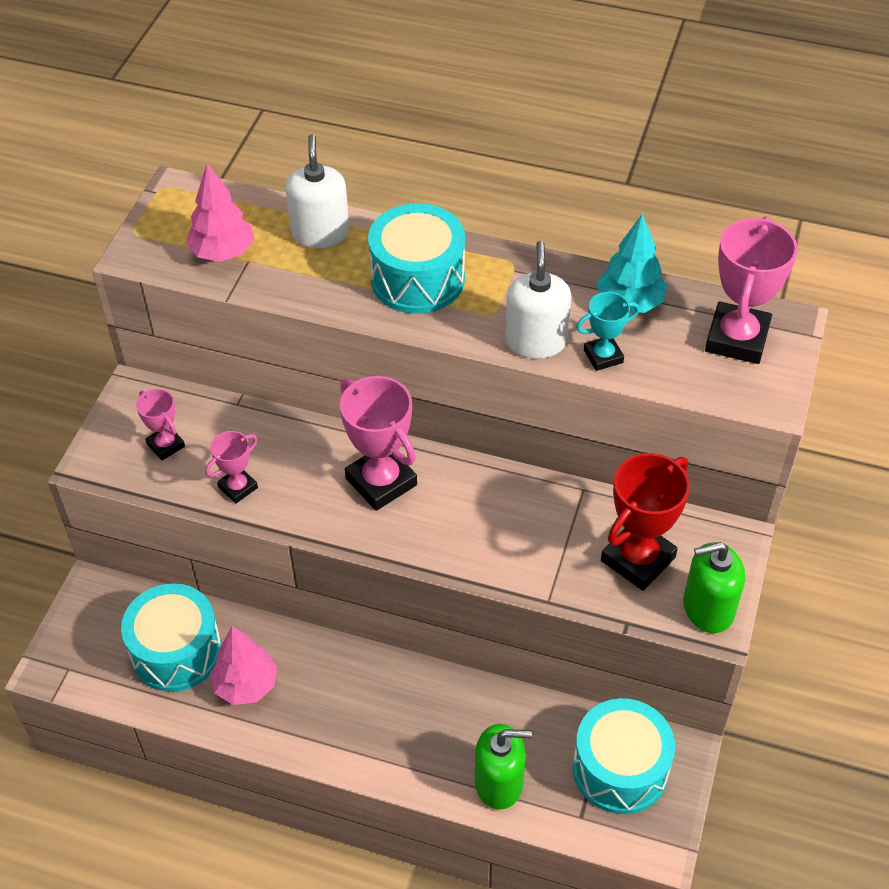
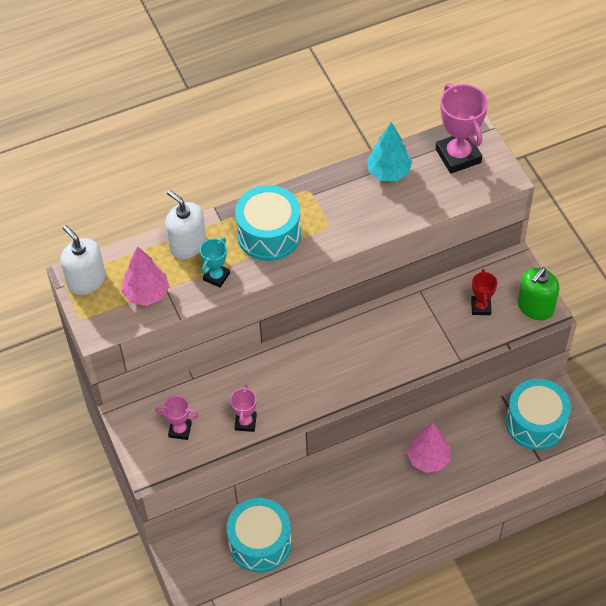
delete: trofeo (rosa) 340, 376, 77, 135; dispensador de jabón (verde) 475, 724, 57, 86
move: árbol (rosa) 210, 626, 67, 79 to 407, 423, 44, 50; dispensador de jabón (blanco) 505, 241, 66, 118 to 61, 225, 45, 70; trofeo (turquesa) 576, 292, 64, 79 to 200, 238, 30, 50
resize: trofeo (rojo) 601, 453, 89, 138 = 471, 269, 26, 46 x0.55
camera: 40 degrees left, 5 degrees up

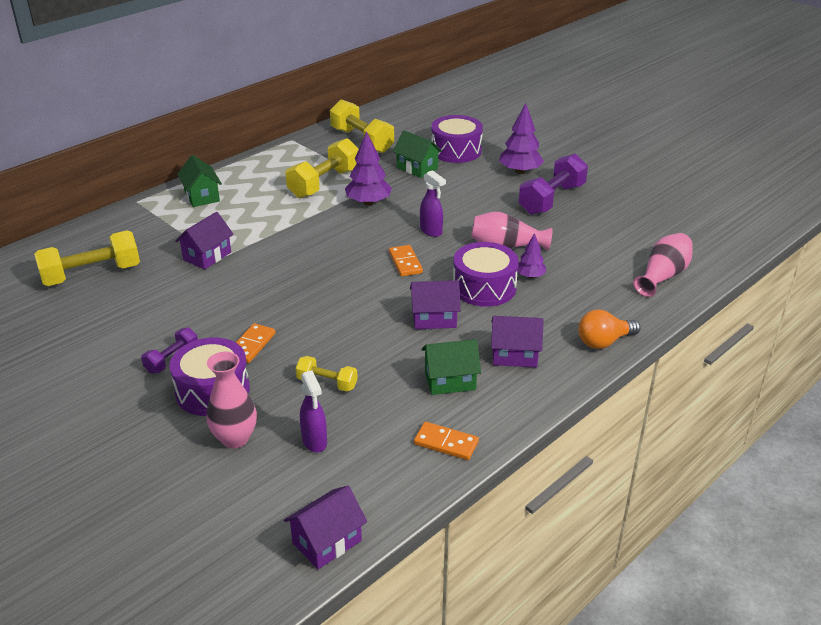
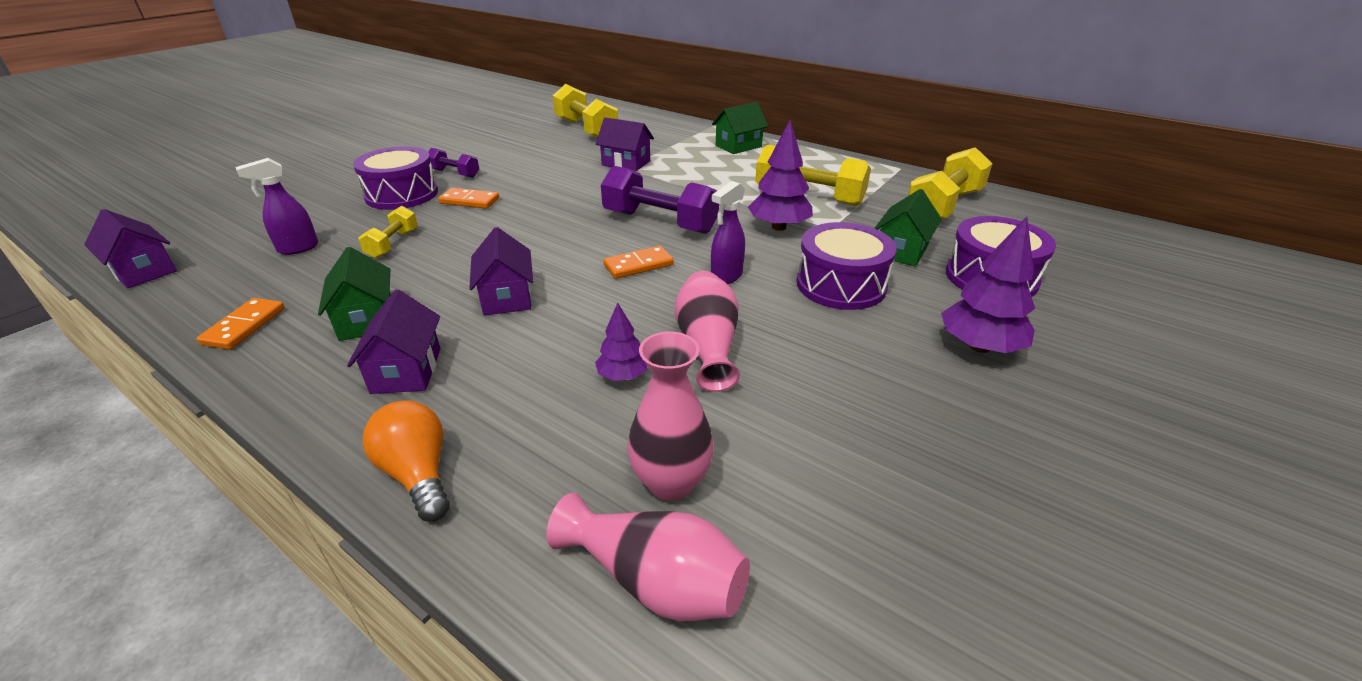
move: florero (rosa) 206, 352, 51, 96 to 627, 332, 87, 169; tambor (morado) 453, 242, 66, 65 to 796, 222, 101, 88; mancuerna (morado) 519, 153, 69, 62 to 601, 166, 118, 68
camera: 80 degrees right, 0 degrees up

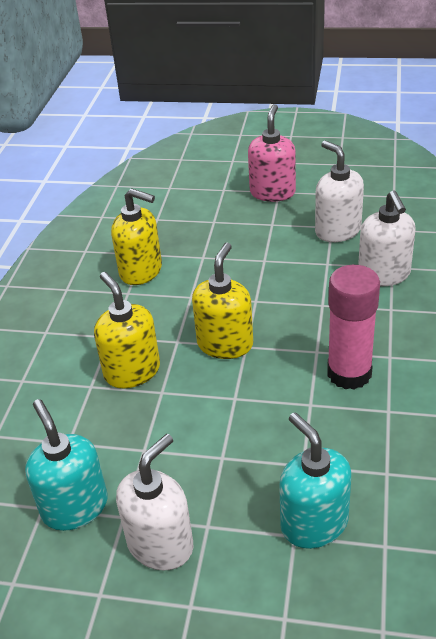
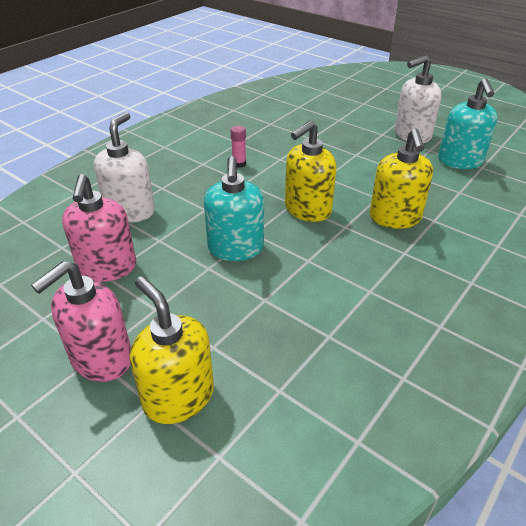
move: dispensador de jabón (amarillo) 111, 188, 51, 97 to 130, 276, 84, 148; dispensador de jabón (turquesa) 279, 412, 72, 137 to 204, 156, 60, 105
recolor: dispensador de jabón (blanco) 315, 141, 49, 101 to dispensador de jabón (rosa) 62, 174, 74, 108
resize: barra de pegamento (rosa) 327, 265, 53, 125 = 231, 125, 15, 43 x0.42
camera: 155 degrees left, 0 degrees up

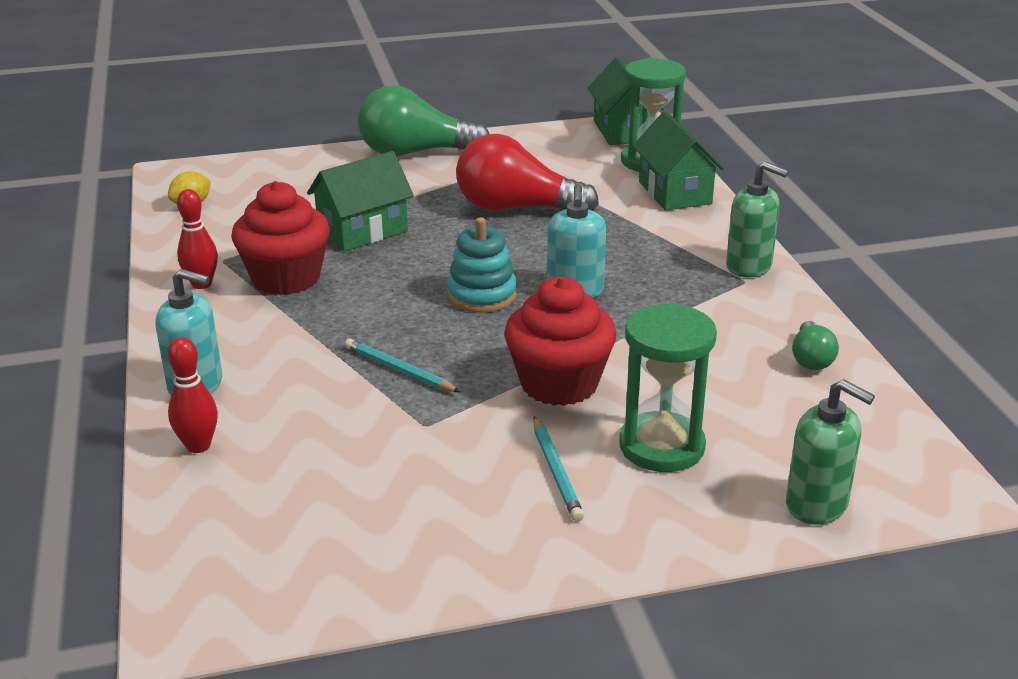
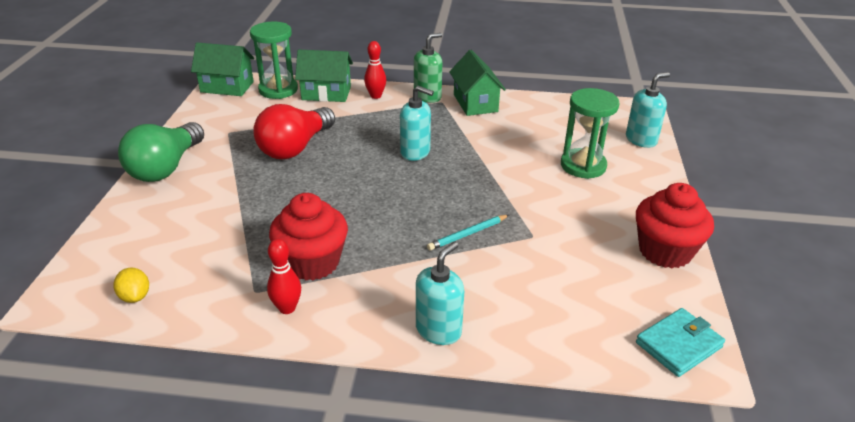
delete: juguete apilable (turquesa) 447, 217, 70, 96; lápiz (turquesa) 533, 417, 51, 105; bombilla (verde) 792, 321, 47, 49
insert: cartera (turquesa) 636, 308, 89, 69
move: bolo (rojo) 167, 337, 51, 116 to 364, 41, 22, 58; casa (verde) 307, 151, 107, 100 to 449, 50, 57, 66; magdalena (rojo) 504, 277, 112, 129 to 636, 183, 78, 85
recolor: dispensador de jabón (verde) 786, 379, 89, 146 to dispensador de jabón (turquesa) 626, 72, 44, 76
camera: 70 degrees left, 5 degrees up

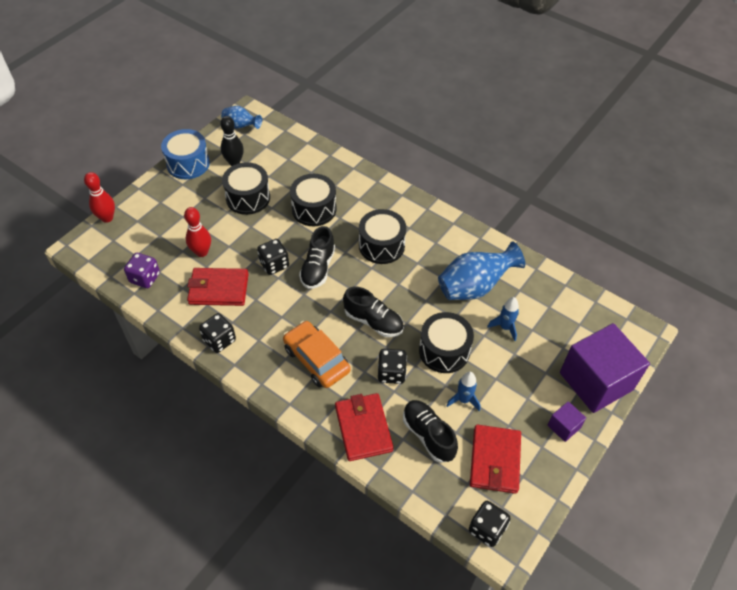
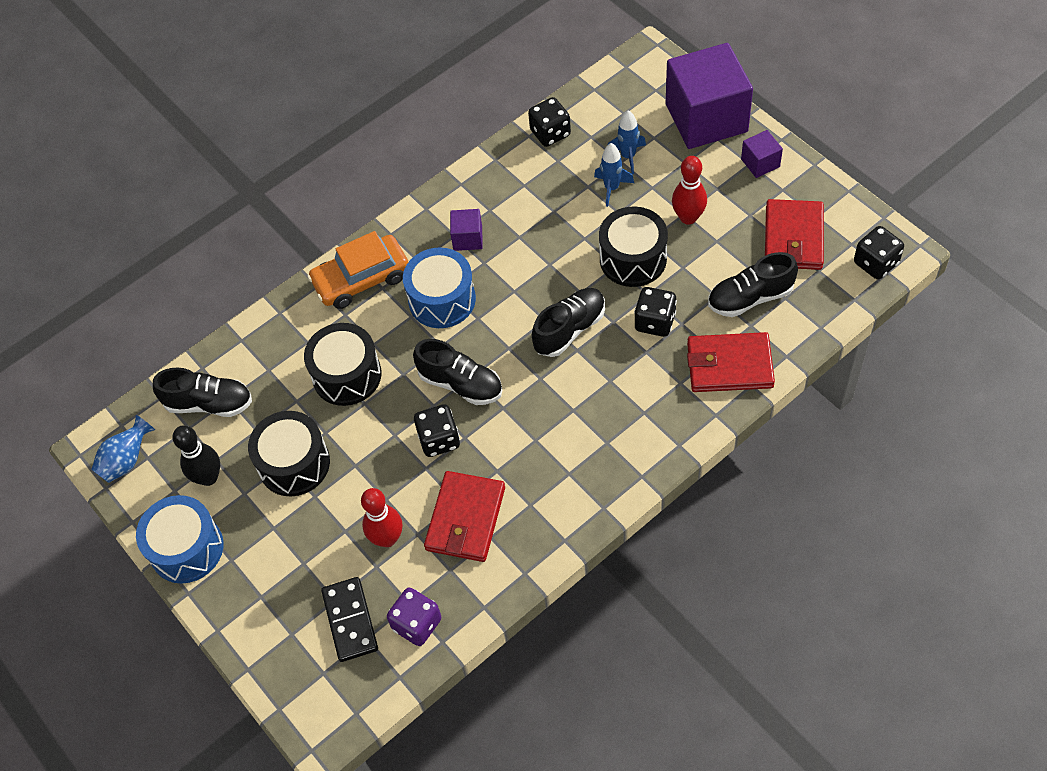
delete: florero (azul) 438, 242, 87, 58
insert: zapato (negro) 153, 367, 99, 50; ficha de dominó (negro) 321, 577, 57, 85; cubo (morado) 450, 209, 33, 42
move: bolo (rojo) 84, 172, 31, 51 to 672, 156, 35, 69; dado (negro) 199, 313, 37, 40 to 528, 97, 43, 50; coche (naranja) 283, 321, 68, 67 to 307, 231, 101, 78; cohete (azul) 446, 372, 34, 39 to 608, 111, 38, 63
recolor: tambor (negro) 359, 209, 47, 55 to tambor (azul) 403, 247, 73, 81
rotate: cartera (rojo) 470, 425, 51, 69 = 765, 199, 59, 71 75 degrees clockwise
camera: 70 degrees left, 5 degrees up

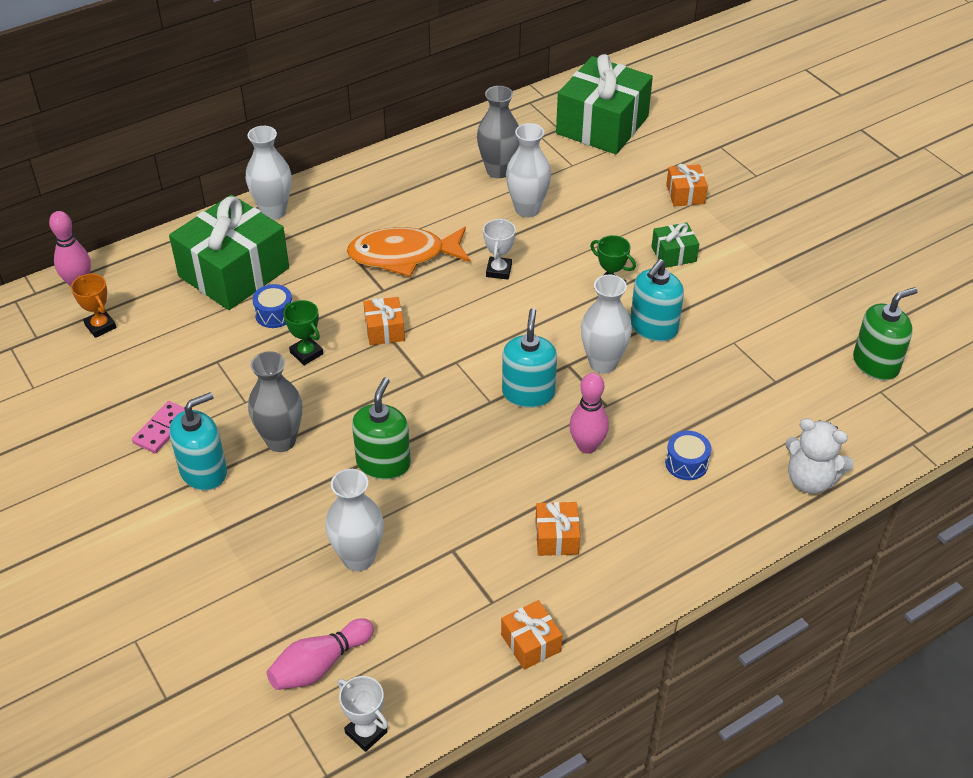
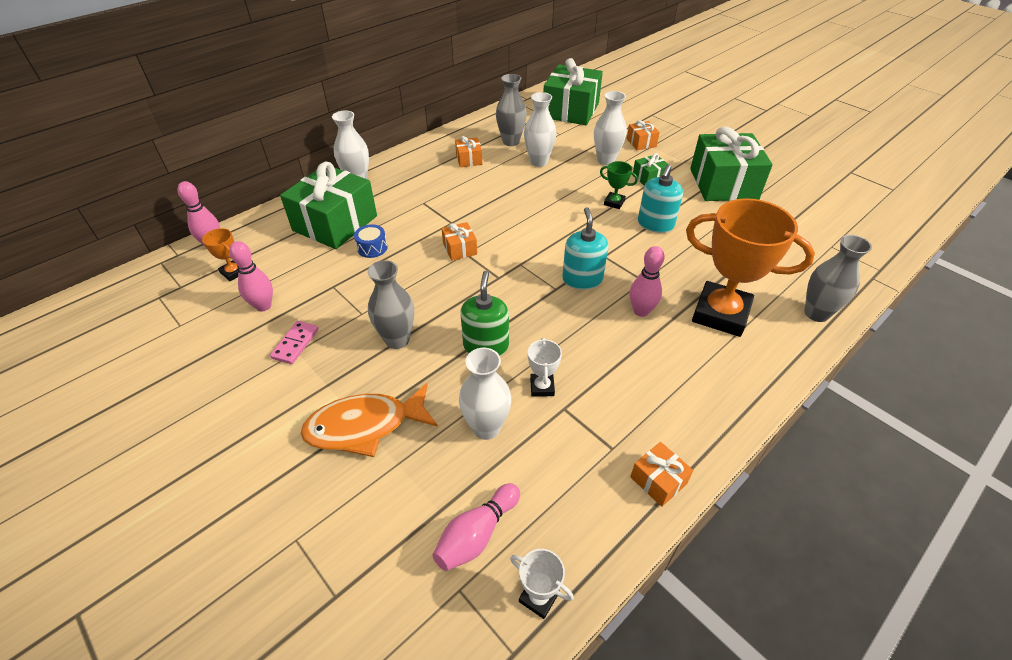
delete: dispensador de jabón (turquesa) 169, 392, 58, 98; trofeo (verde) 283, 300, 40, 65; dispensador de jabón (verde) 853, 287, 65, 93
insert: bolo (rosa) 229, 241, 44, 71; regalo (verde) 690, 126, 83, 75
move: pez (naranja) 347, 227, 124, 50 to 300, 383, 138, 74; trofeo (blanco) 483, 218, 33, 61 to 528, 338, 34, 59; regalo (naranja) 535, 502, 45, 54 to 455, 136, 27, 31; florero (blanco) 581, 275, 51, 98 to 594, 91, 33, 74
replace: tambor (azul) 665, 431, 46, 49 to trofeo (naranja) 686, 198, 129, 139; osito (blanco) 785, 418, 69, 76 to florero (gris) 804, 235, 68, 87
camera: 10 degrees left, 0 degrees up

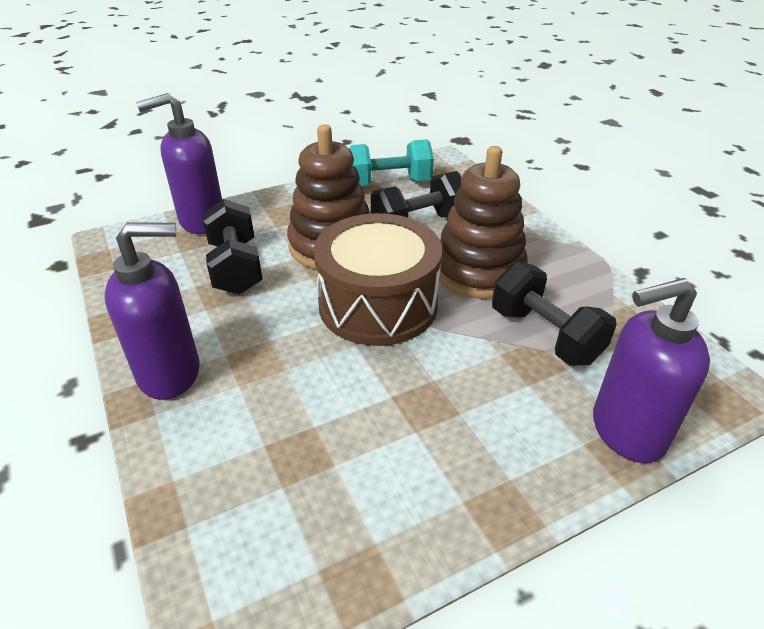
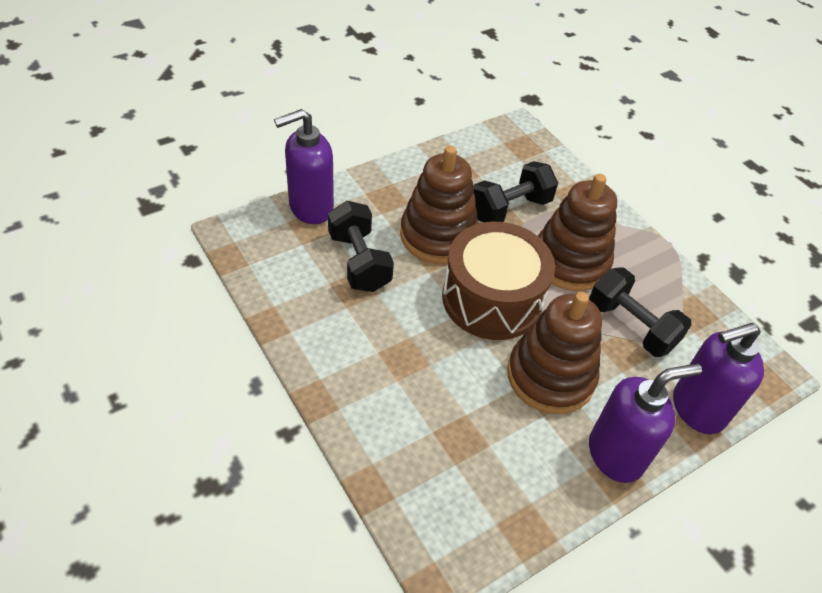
delete: mancuerna (turquesa) 349, 139, 85, 47
insert: juguete apilable (marrón) 507, 292, 95, 122
move: dispensador de jabón (morado) 105, 222, 95, 178 to 589, 364, 113, 119
camera: 10 degrees left, 10 degrees up

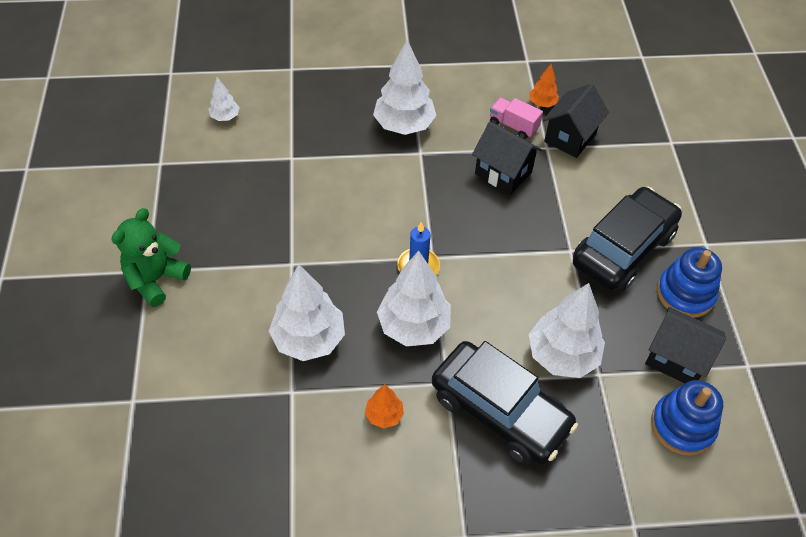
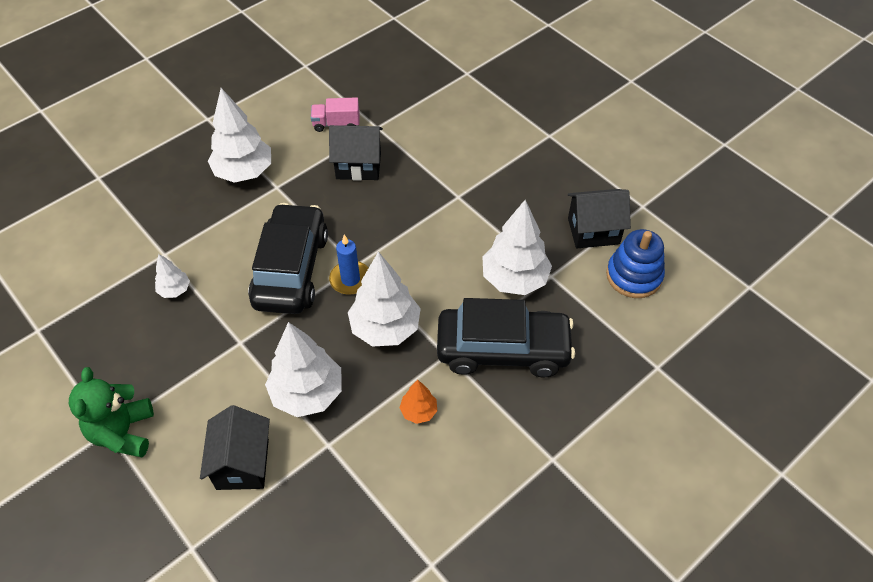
delete: árbol (naranja) 529, 64, 30, 43; juguete apilable (azul) 657, 247, 65, 71
move: árbol (blanco) 209, 77, 31, 44 to 155, 254, 35, 44; casa (negro) 543, 84, 66, 74 to 200, 405, 70, 85; coche (negro) 573, 187, 109, 104 to 248, 203, 80, 111
camera: 35 degrees left, 0 degrees up

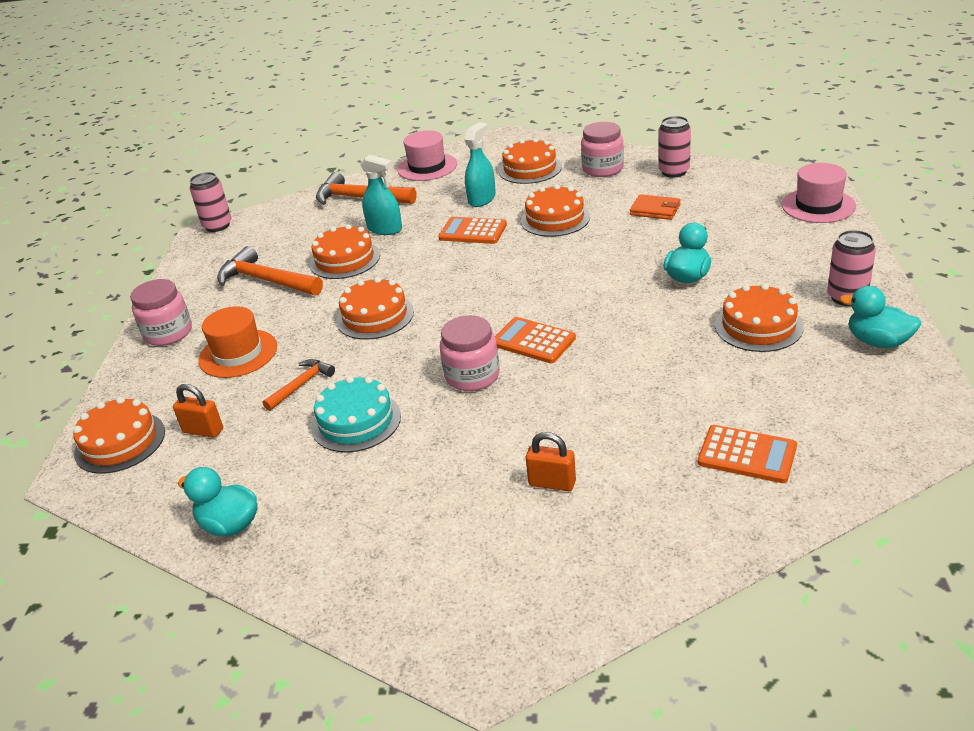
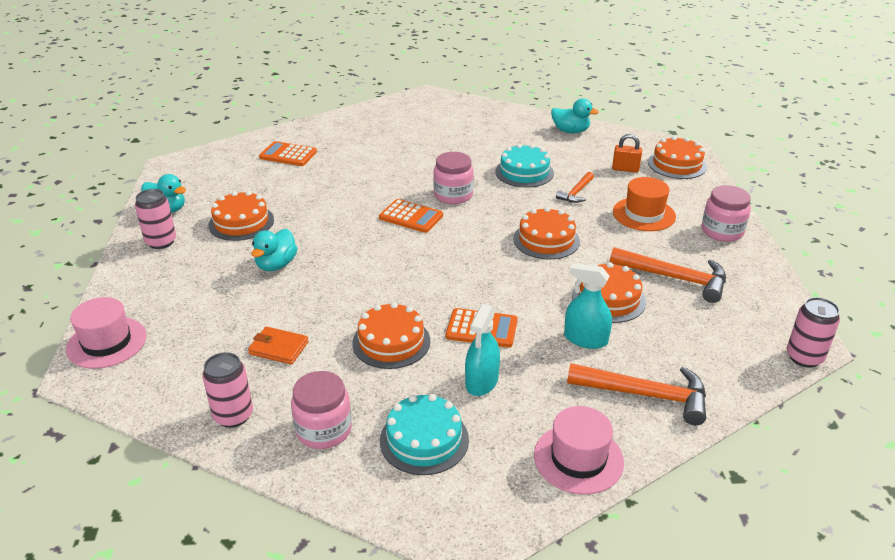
delete: candado (naranja) 526, 432, 50, 59
recolor: tarta (naranja) 499, 138, 63, 46 to tarta (turquesa) 380, 394, 89, 81
camera: 170 degrees right, 0 degrees up

